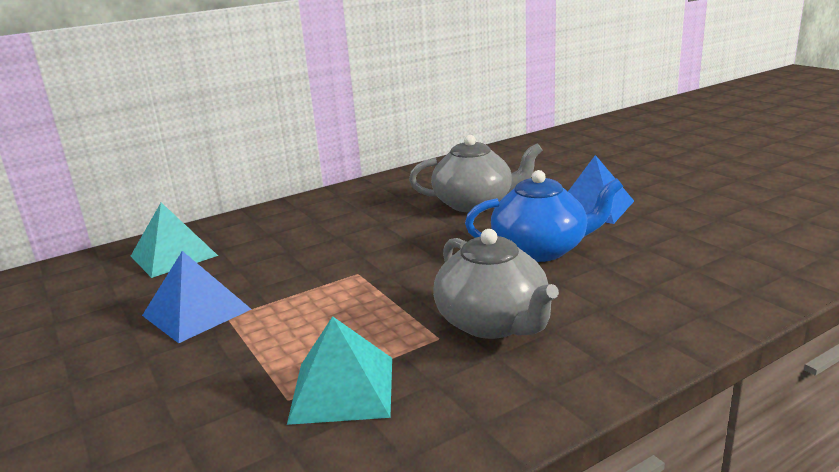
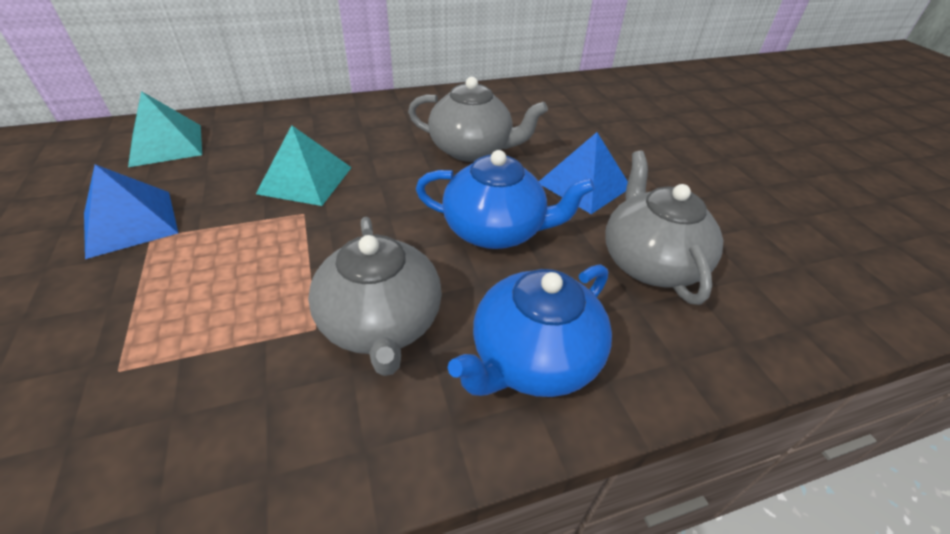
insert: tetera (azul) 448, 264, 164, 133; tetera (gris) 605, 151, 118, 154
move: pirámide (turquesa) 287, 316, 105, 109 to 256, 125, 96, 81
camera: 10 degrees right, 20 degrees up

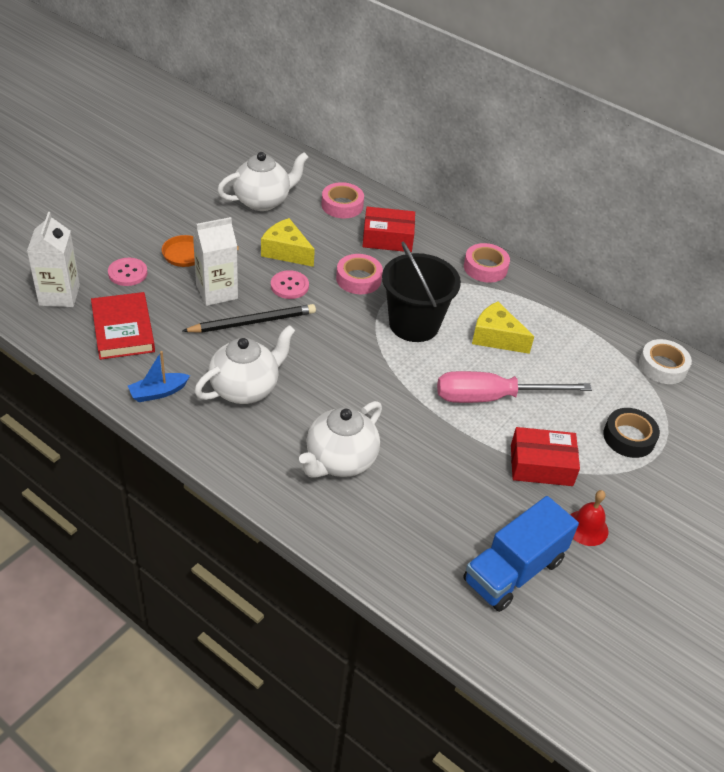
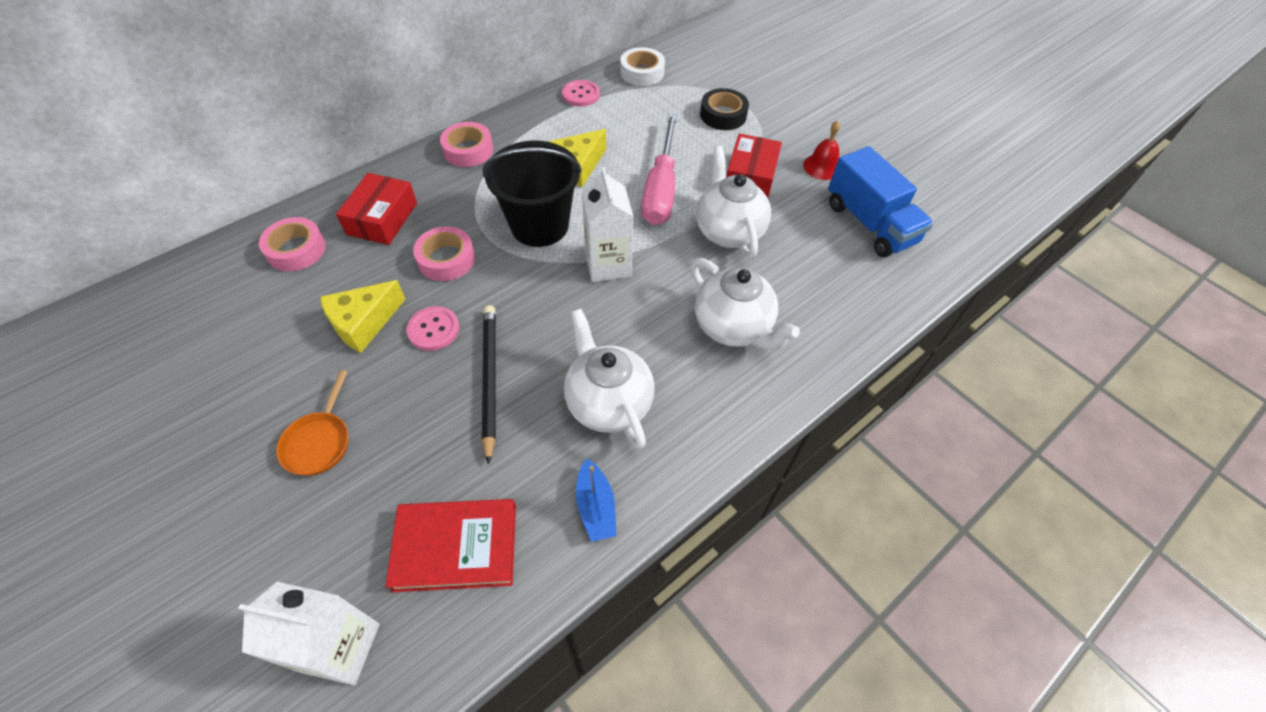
move: botón (rosa) 108, 258, 39, 28 to 562, 80, 38, 27; cartón de leche (blanco) 193, 217, 45, 89 to 582, 167, 52, 115; tetera (blanco) 217, 152, 91, 59 to 696, 146, 75, 113
camera: 75 degrees left, 10 degrees up

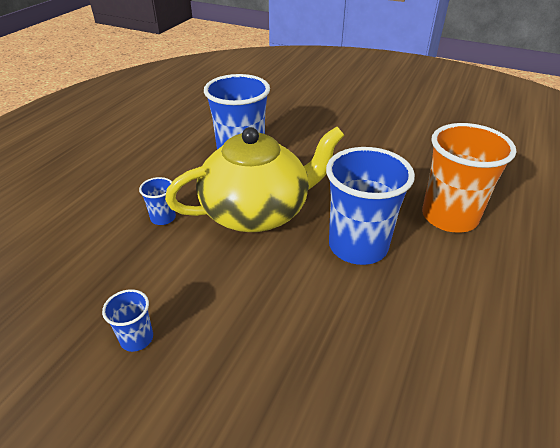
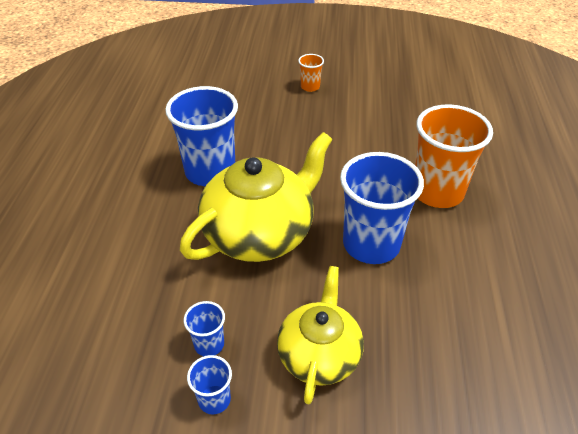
insert: tetera (amarillo) 277, 266, 87, 138; vaso (naranja) 298, 54, 26, 38
move: vaso (azul) 139, 177, 37, 48 to 184, 301, 41, 55
camera: 20 degrees left, 5 degrees up

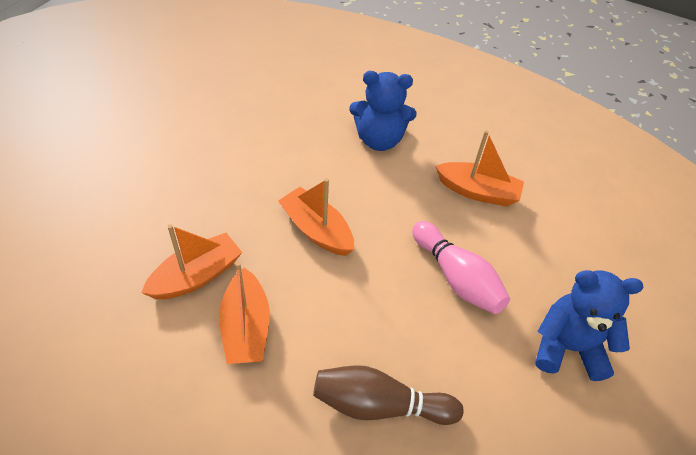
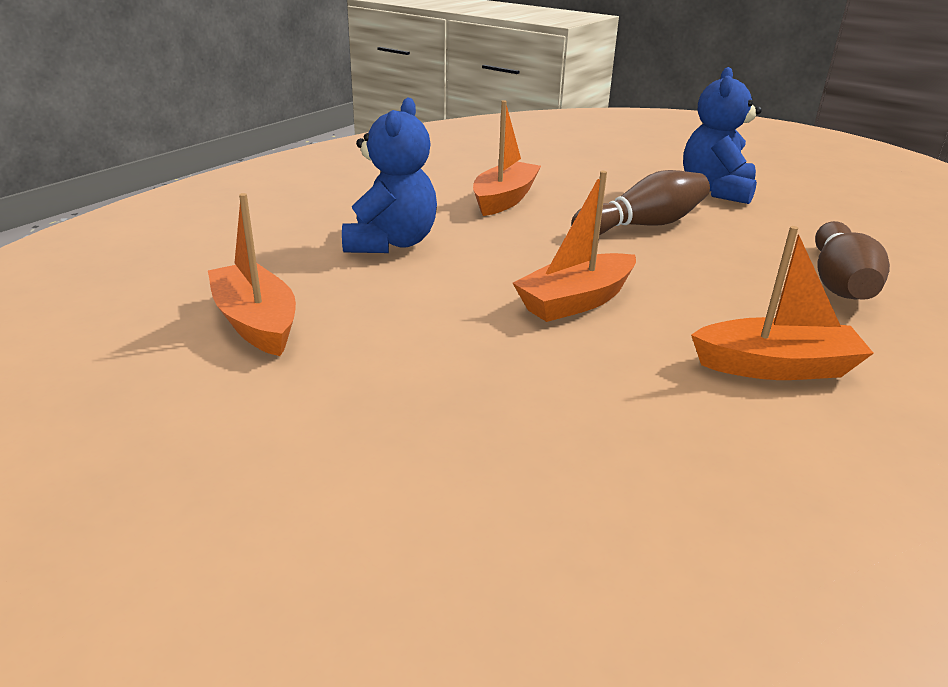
move: barco (naranja) 141, 224, 101, 75 to 208, 193, 88, 163
recolor: bolo (rosa) 412, 221, 98, 93 to bolo (marrón) 571, 170, 139, 65
camera: 80 degrees left, 20 degrees down

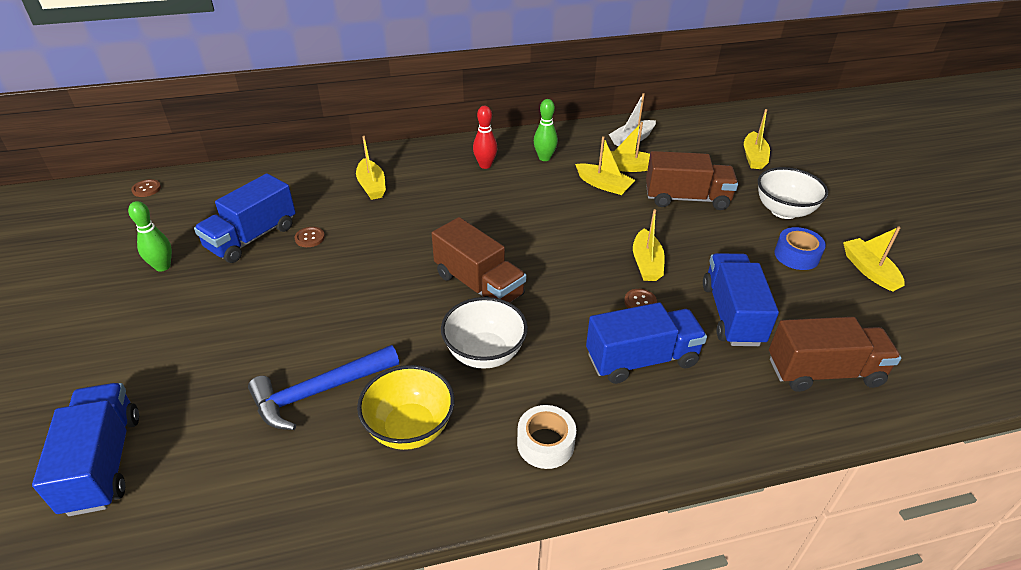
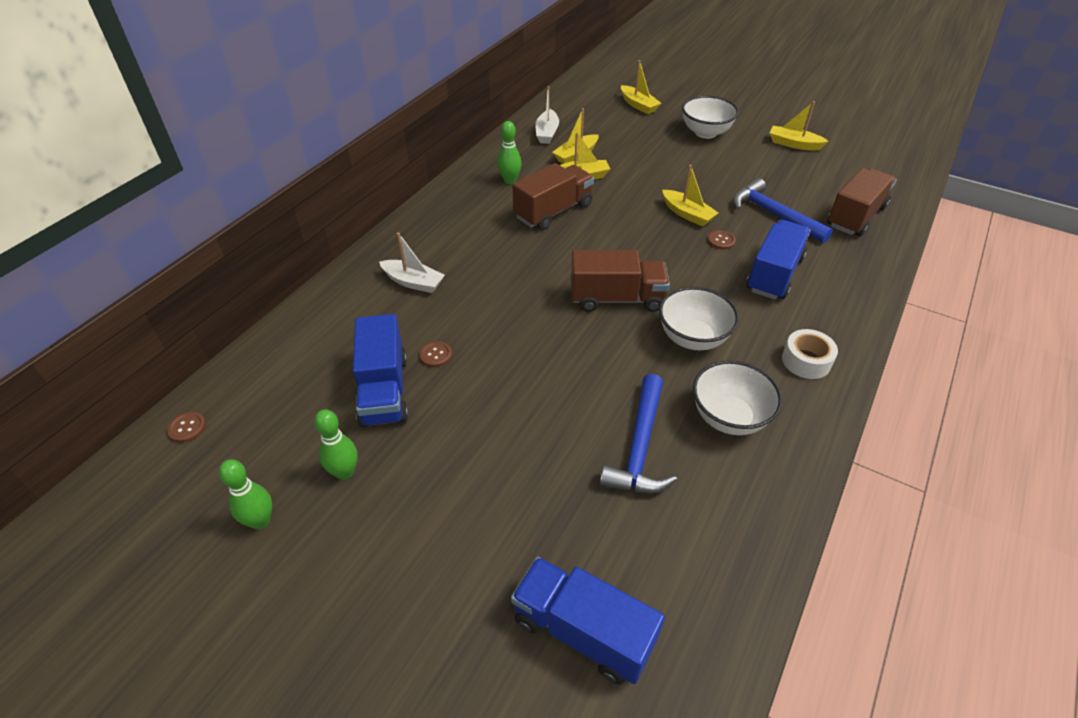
delete: bolo (rojo) 473, 106, 24, 63; cinta adhesiva (azul) 774, 227, 52, 43
insert: bolo (verde) 219, 459, 53, 70
move: camión (marrón) 646, 151, 92, 59 to 512, 163, 82, 67
replace: camión (azul) 703, 253, 76, 93 to martillo (azul) 733, 178, 100, 65
recolor: barco (amarillo) 356, 136, 30, 64 to barco (blanco) 379, 232, 66, 61; cuenco (amarillo) 357, 365, 98, 85 to cuenco (blanco) 693, 360, 89, 75
camera: 45 degrees left, 5 degrees up

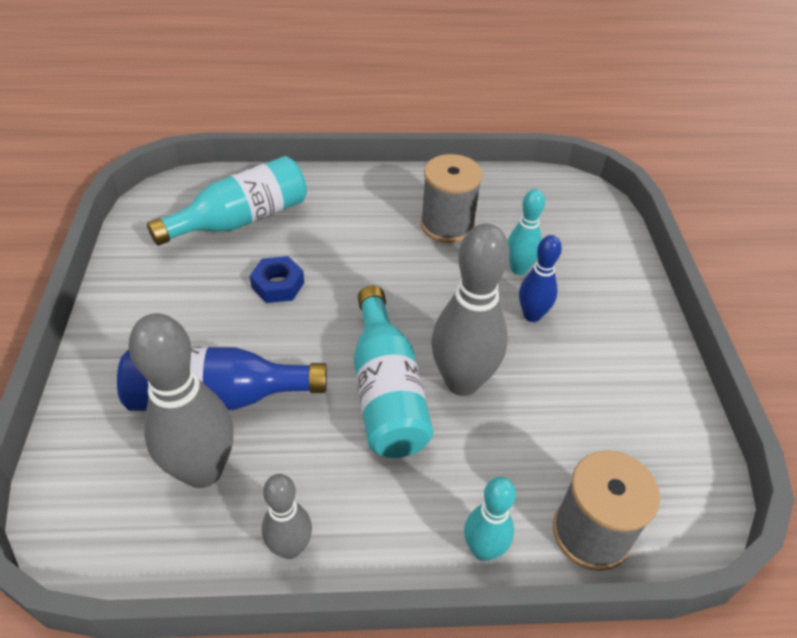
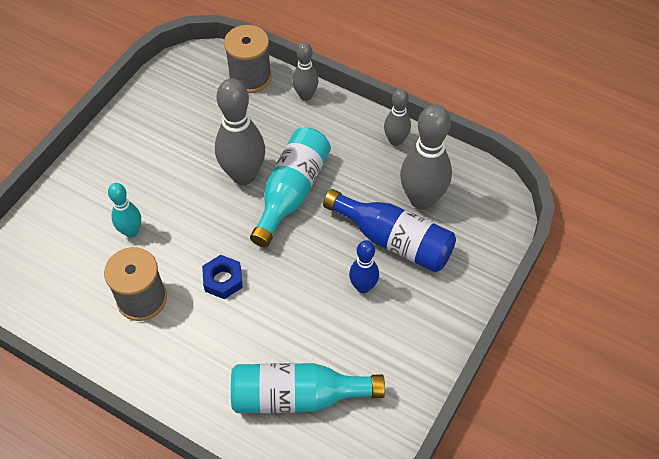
move: tuerca (azul) 250, 256, 54, 47 to 202, 255, 41, 44; bolo (azul) 519, 235, 43, 87 to 349, 240, 30, 53
recolor: bolo (turquesa) 464, 477, 52, 84 to bolo (gris) 292, 42, 27, 59
camera: 145 degrees left, 10 degrees up

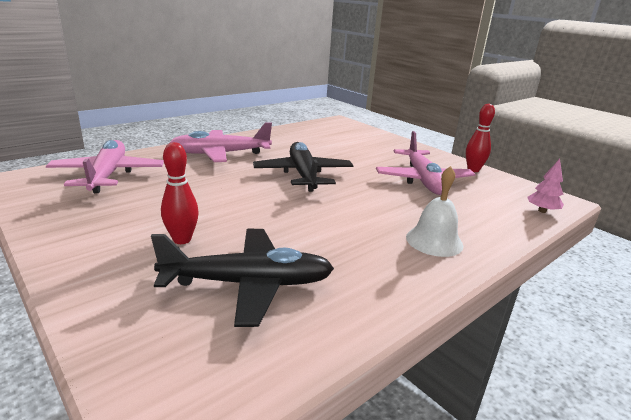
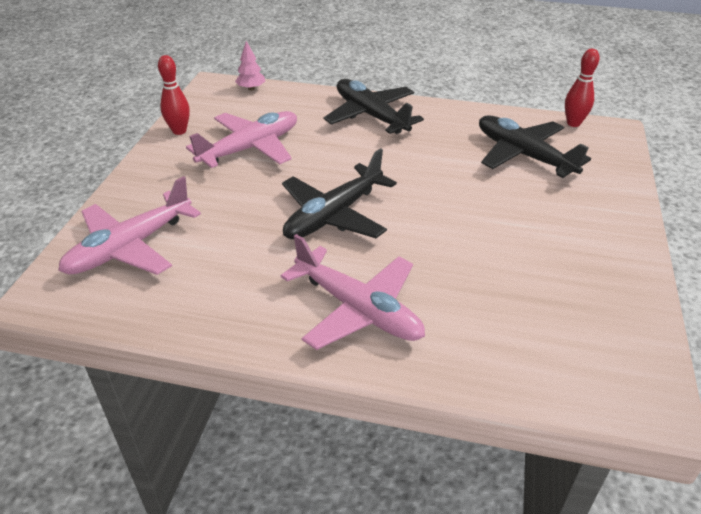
move: avión (rosa) 46, 140, 118, 53 to 58, 176, 143, 99; bolo (rojo) 161, 142, 38, 102 to 565, 49, 35, 78
replace: campana (blanco) 406, 166, 57, 91 to avión (negro) 323, 79, 101, 55
camera: 125 degrees left, 15 degrees up

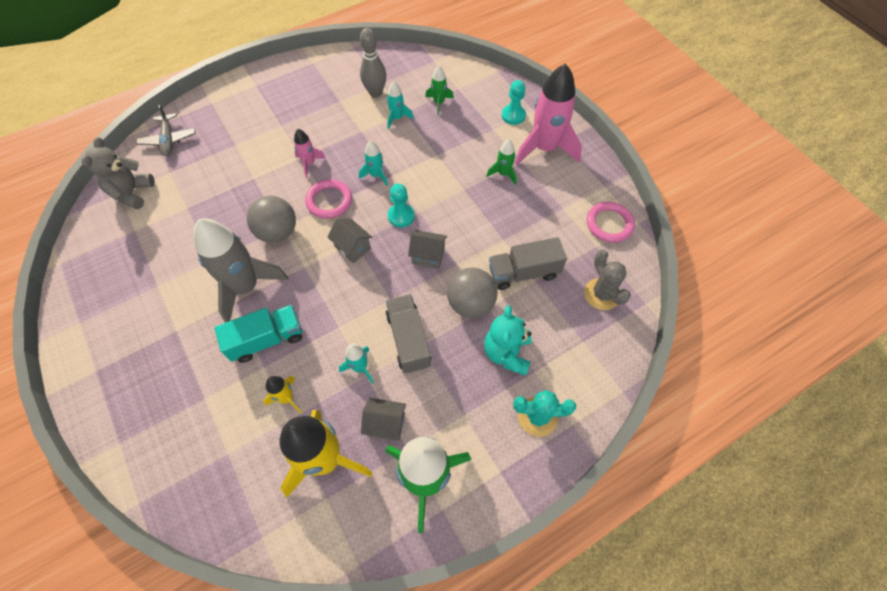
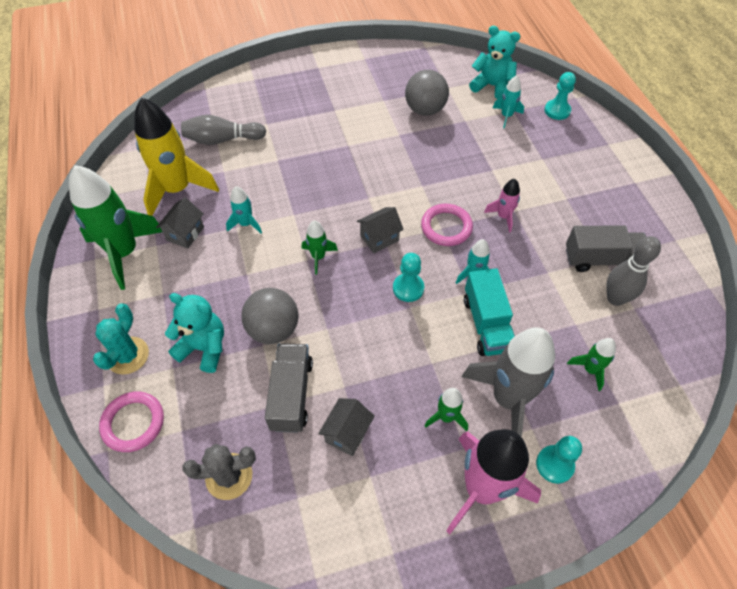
delete: cohete (amarillo) 263, 376, 39, 38
insert: bolo (gris) 181, 115, 85, 30; cohete (verde) 302, 220, 36, 55
move: cohete (gris) 193, 218, 96, 105 to 461, 327, 94, 110; camión (turquesa) 214, 305, 88, 58 to 464, 268, 51, 88; pelota (gris) 247, 196, 49, 47 to 405, 70, 44, 46; camión (gris) 386, 294, 45, 79 to 566, 225, 80, 47; cohete (turquesa) 387, 81, 27, 48 to 493, 75, 31, 53; casa (gris) 408, 230, 39, 39 to 318, 398, 57, 58; anillo (rosa) 587, 202, 48, 41 to 99, 391, 65, 61
replace: avión (gris) 137, 105, 58, 51 to peón (turquesa) 544, 72, 32, 48
recolor: osito (gris) 82, 137, 73, 72 to osito (turquesa) 469, 26, 51, 74
camera: 105 degrees right, 5 degrees down

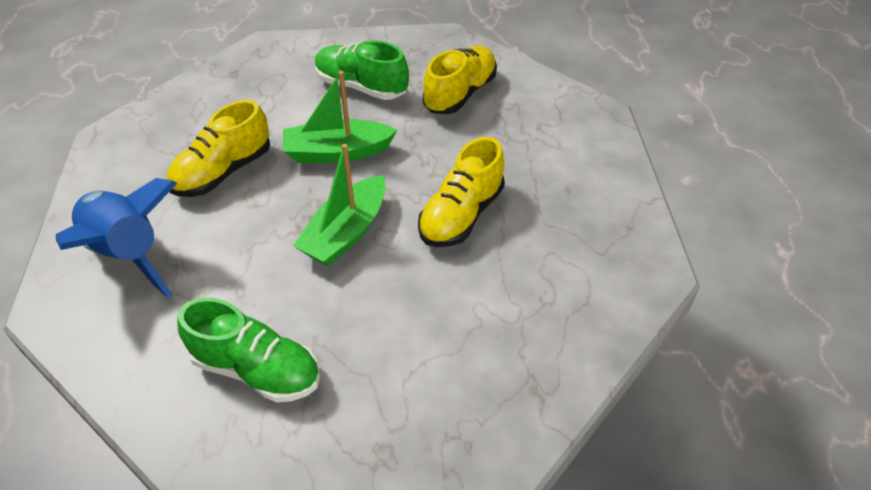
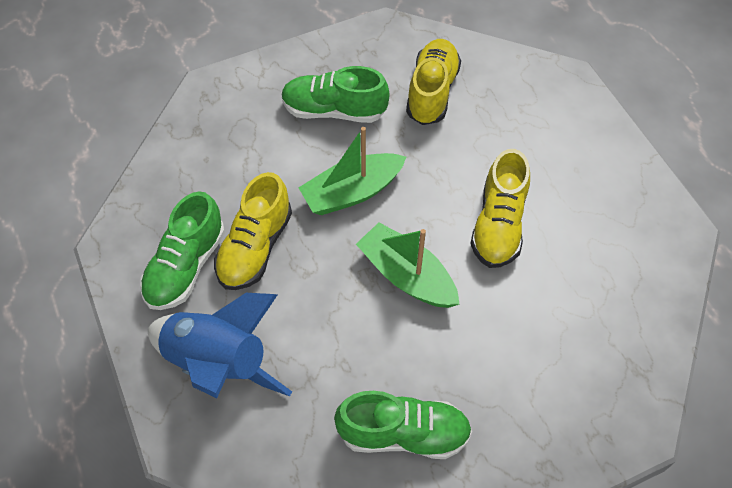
insert: zapato (verde) 140, 191, 85, 119
rotate: barco (verde) 293, 144, 93, 122 = 356, 222, 104, 86 120 degrees clockwise
camera: 20 degrees left, 10 degrees up

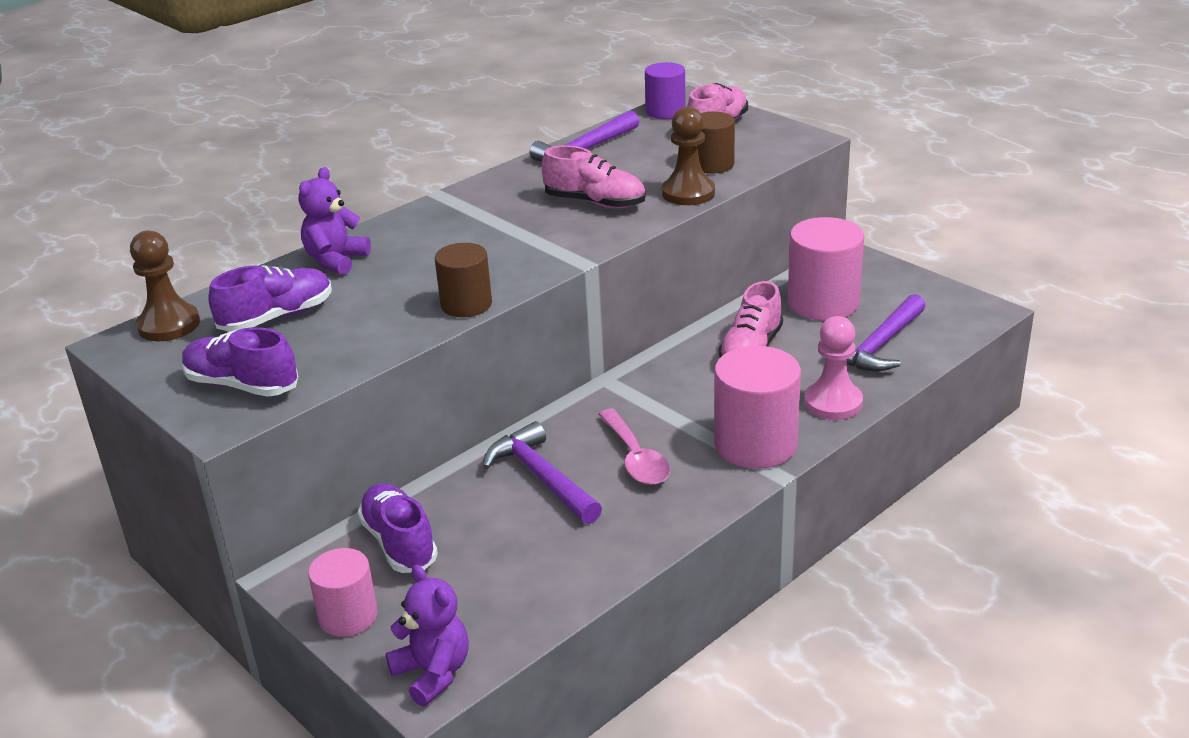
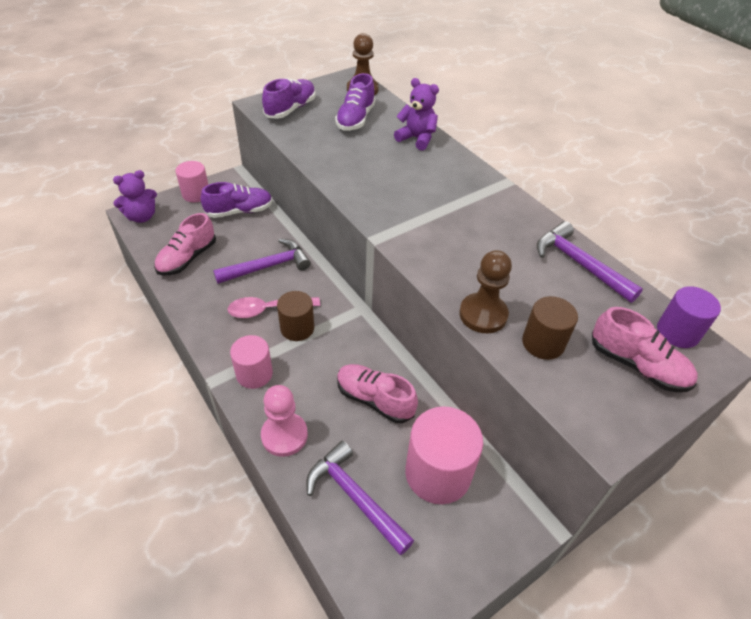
move: cilindro (marrón) 435, 243, 57, 74 to 277, 291, 37, 50; zapato (rosa) 541, 146, 104, 62 to 154, 213, 62, 63
rotate: zapato (morado) 208, 265, 124, 67 = 335, 73, 40, 58 45 degrees clockwise
resize: cilindro (rosa) 714, 346, 87, 123 = 230, 335, 43, 54 x0.62
camera: 95 degrees right, 15 degrees up

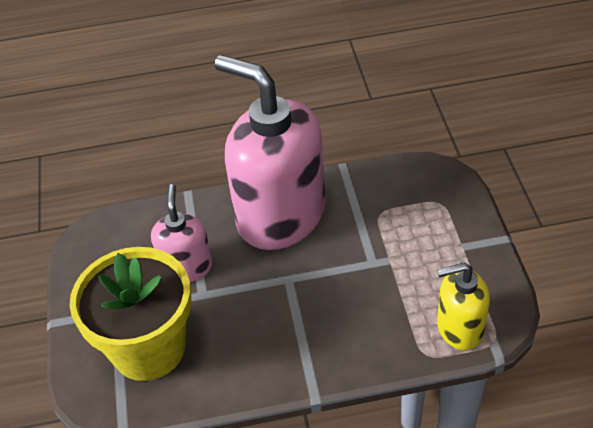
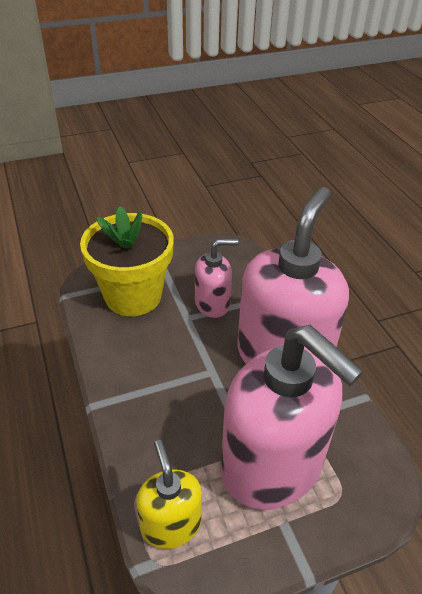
insert: dispensador de jabón (rosa) 221, 325, 143, 185
camera: 75 degrees right, 5 degrees down

